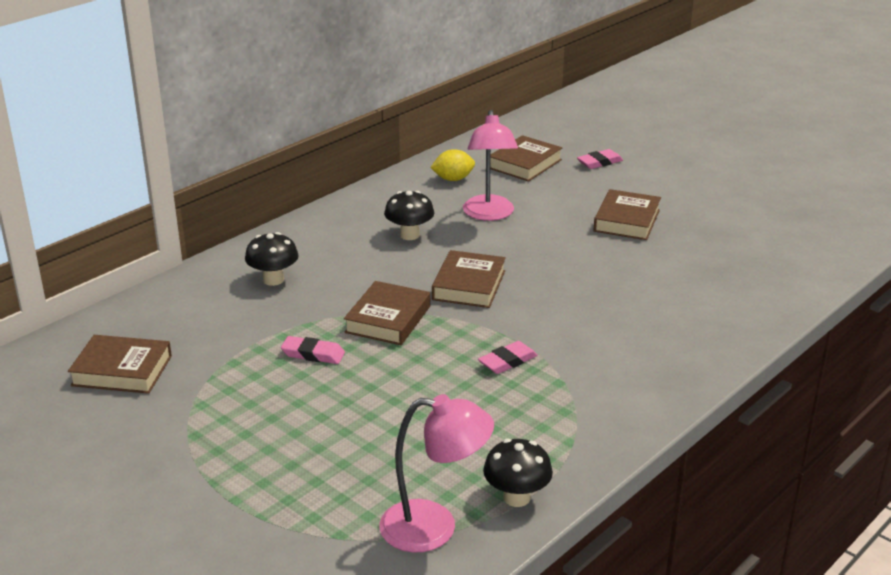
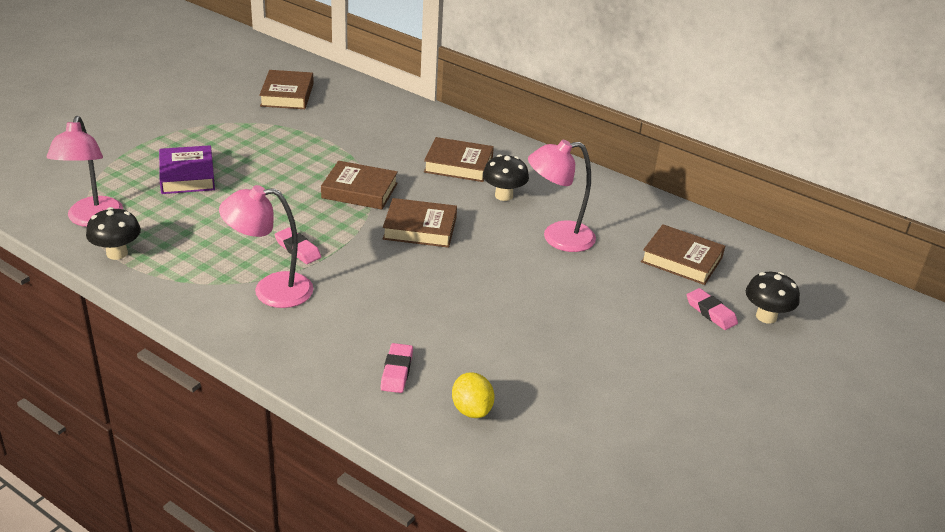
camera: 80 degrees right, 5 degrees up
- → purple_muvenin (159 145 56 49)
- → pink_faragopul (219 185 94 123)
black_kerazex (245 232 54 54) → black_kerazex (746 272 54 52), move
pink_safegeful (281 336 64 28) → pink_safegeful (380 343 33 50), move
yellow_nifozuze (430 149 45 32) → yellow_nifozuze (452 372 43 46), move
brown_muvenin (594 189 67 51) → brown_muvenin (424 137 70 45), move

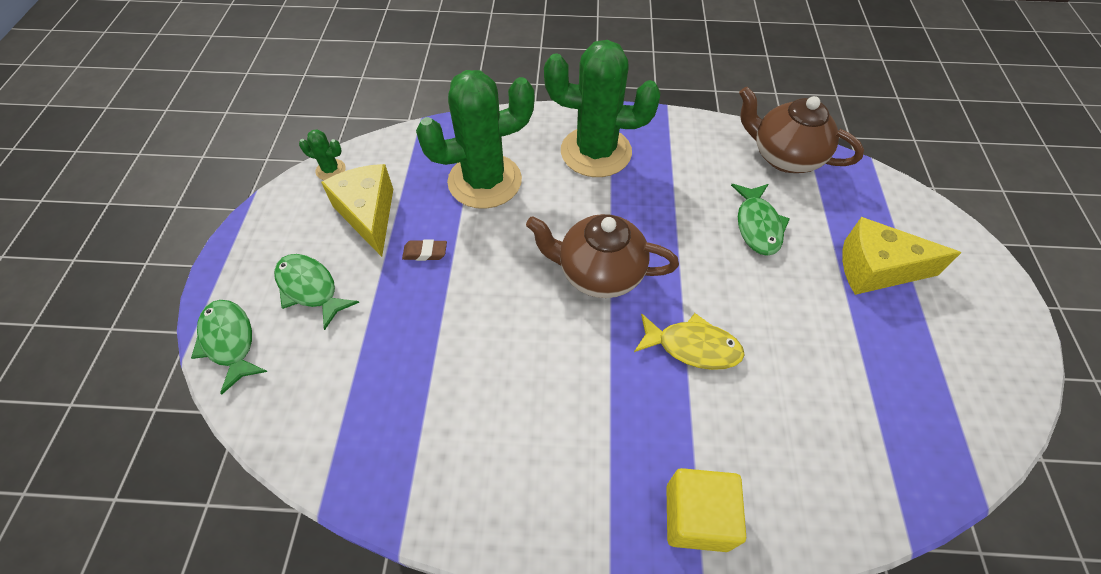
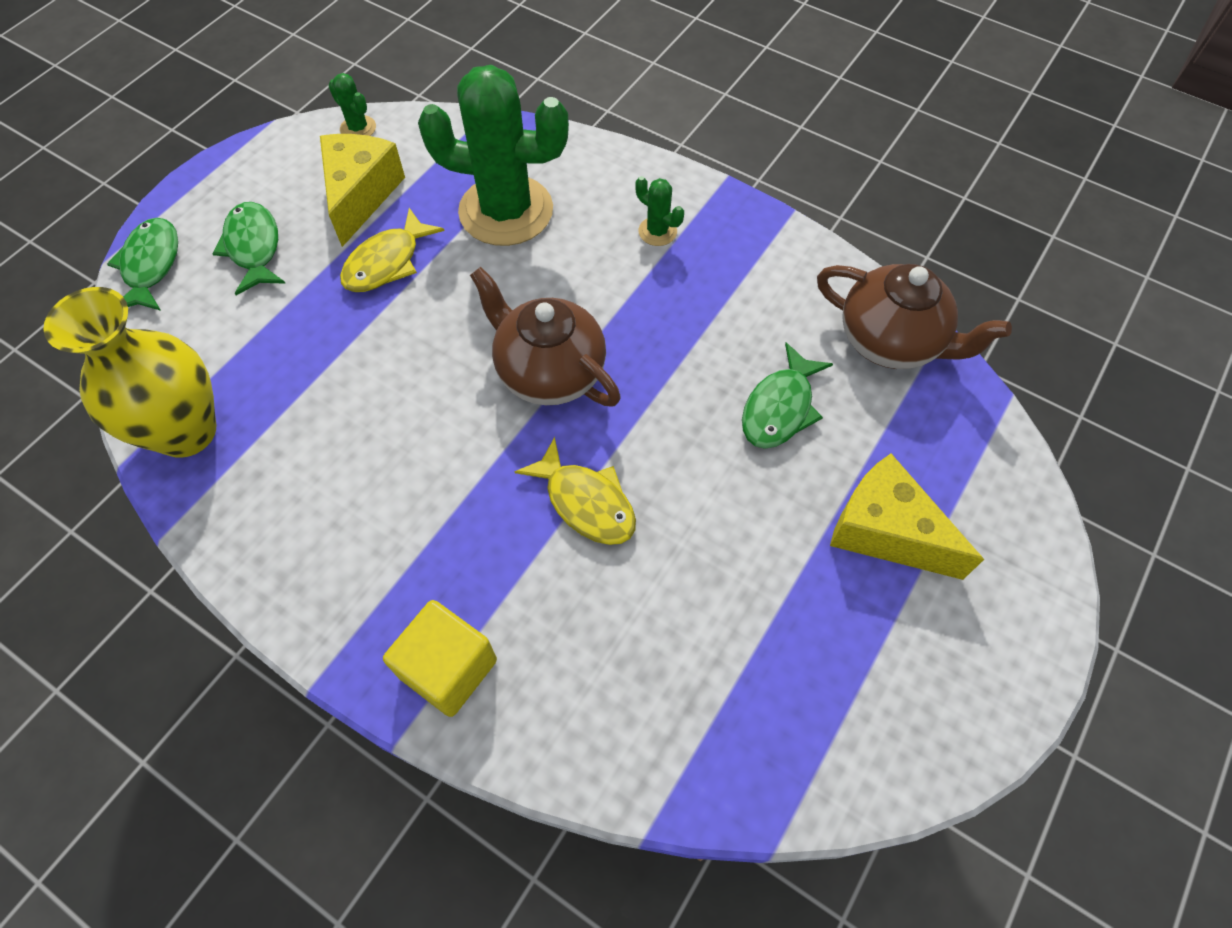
camera: 30 degrees right, 5 degrees up
- → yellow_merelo (43 287 173 171)
brown_safegeful (402 239 45 22) → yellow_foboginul (340 208 105 84)
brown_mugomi (739 87 125 86) → brown_mugomi (817 264 195 105), 150 degrees clockwise
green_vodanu (544 40 116 137) → green_vodanu (635 176 49 70), x0.41

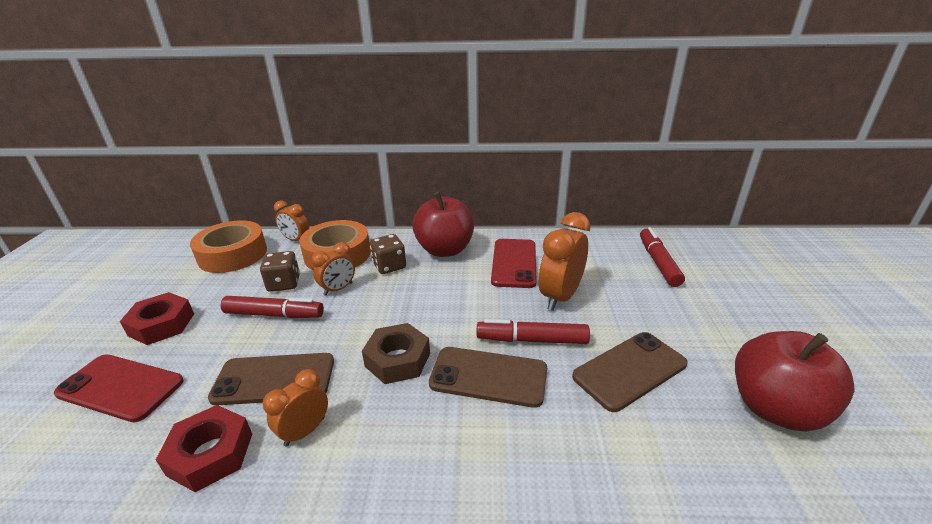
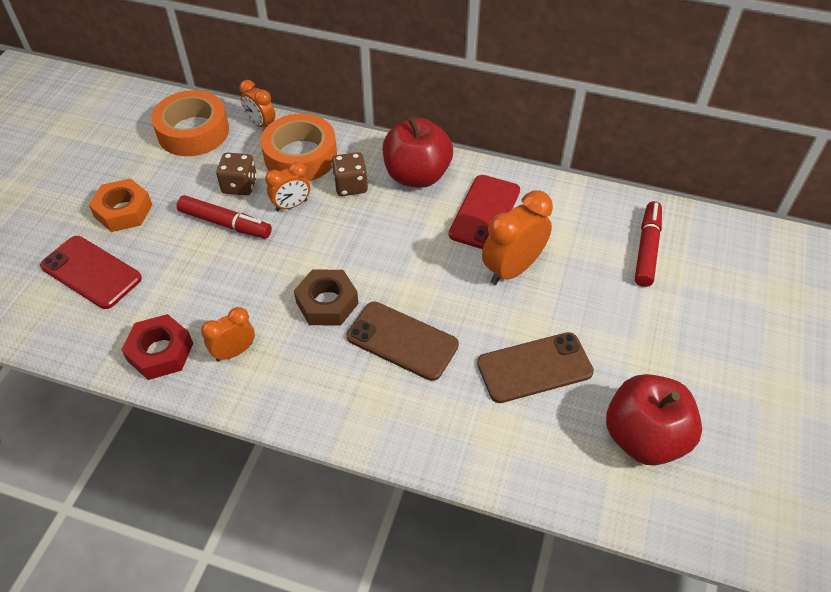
camera: 15 degrees right, 20 degrees up
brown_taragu (208 353 126 52) → -
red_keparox (476 319 114 25) → -
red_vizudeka (120 292 74 53) → orange_vizudeka (89 178 63 54)

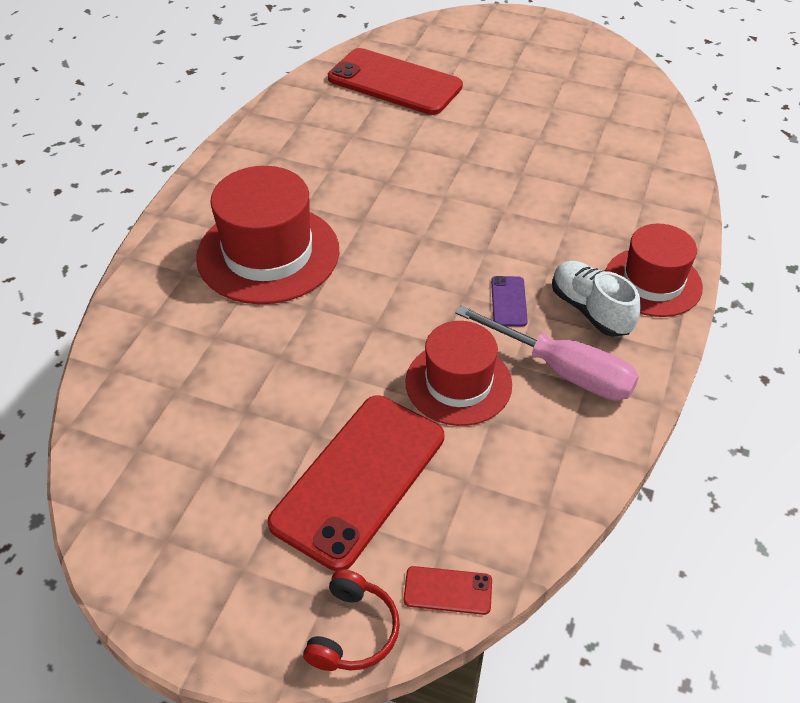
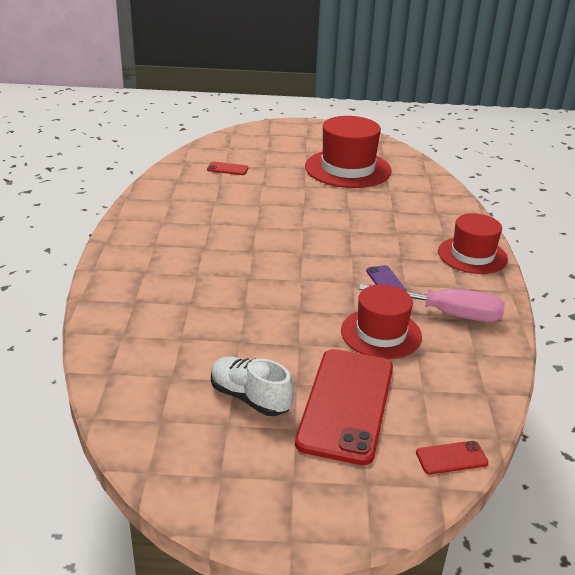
camera: 20 degrees left, 15 degrees down
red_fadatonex (303 569 97 102) → -
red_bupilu (196 166 143 138) → red_bupilu (305 116 87 72), move
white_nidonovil (552 261 89 76) → white_nidonovil (211 357 83 59), move
red_taragu (328 48 135 67) → red_taragu (207 162 42 13), x0.41

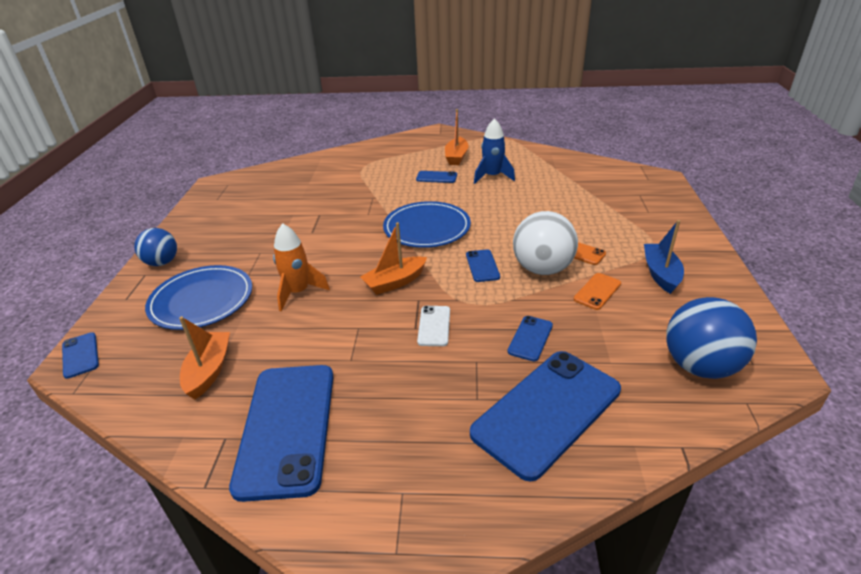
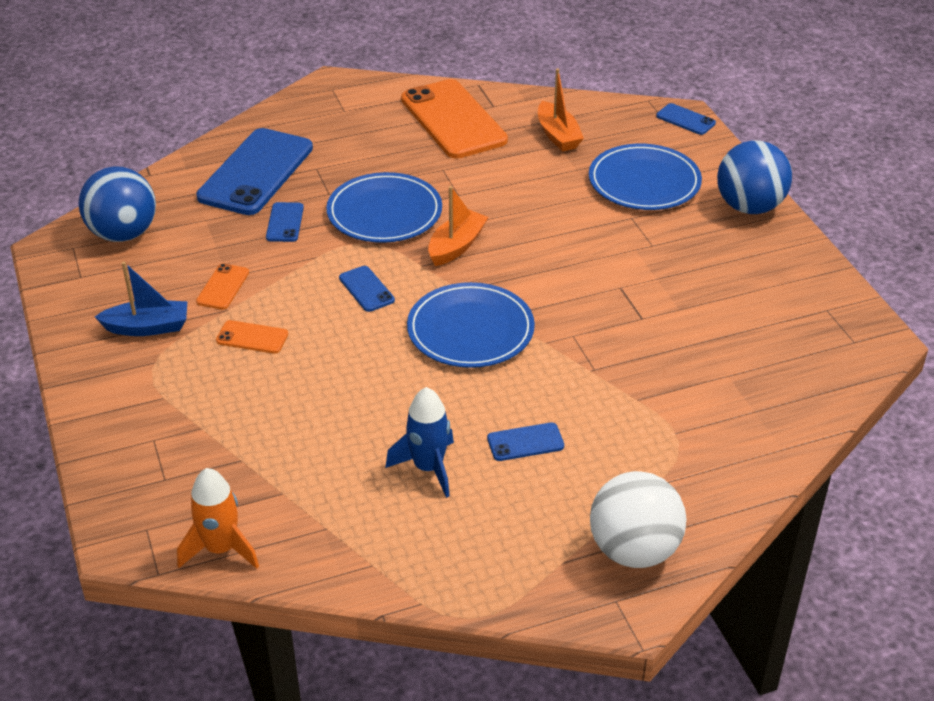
camera: 155 degrees right, 5 degrees up
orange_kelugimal (445 109 24 56) → -
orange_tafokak (273 223 57 88) → orange_tafokak (177 468 82 101), move
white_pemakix (513 211 65 64) → white_pemakix (590 471 97 97), move
white_taragu (417 306 33 40) → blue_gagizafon (326 172 116 71)
blue_taragu (229 365 104 137) → orange_taragu (401 79 107 80)
blue_kelugimal (644 220 40 74) → blue_kelugimal (95 262 92 74), 75 degrees counterclockwise
blue_pemakix (134 228 43 38) → blue_pemakix (717 141 75 73), x1.54

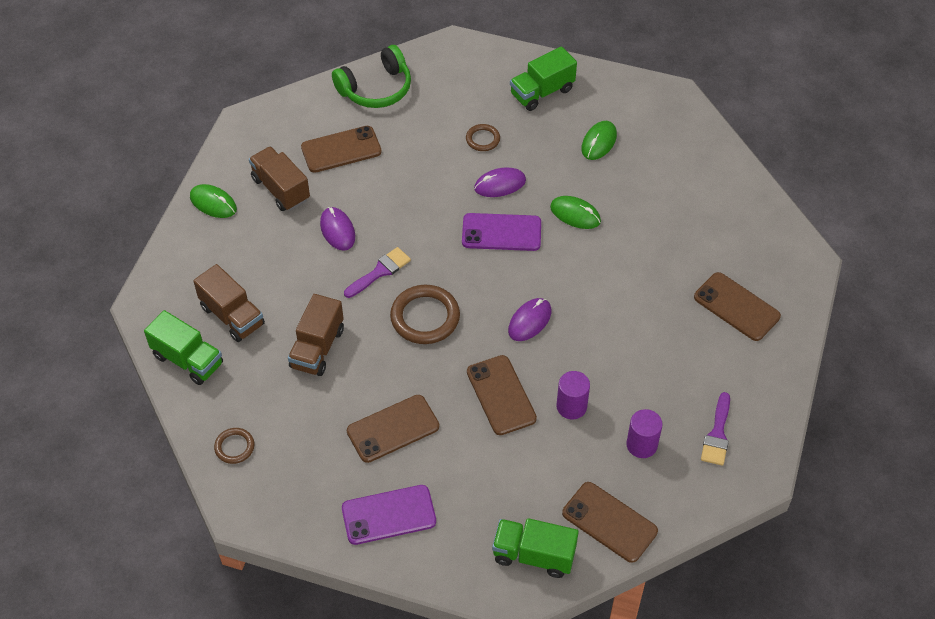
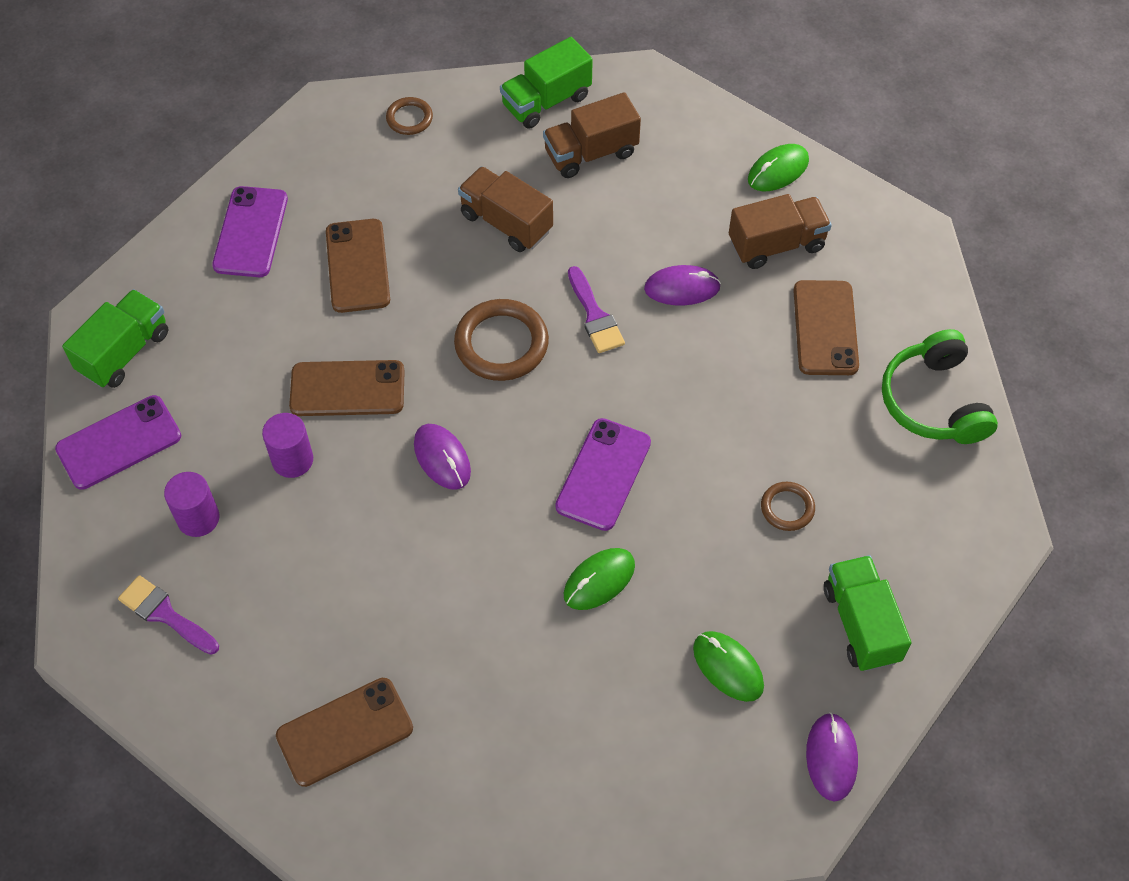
camera: 110 degrees right, 5 degrees up
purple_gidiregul (474 167 52 30) → purple_gidiregul (806 712 52 89), move
brown_taragu (562 482 96 81) → purple_taragu (55 395 126 95)

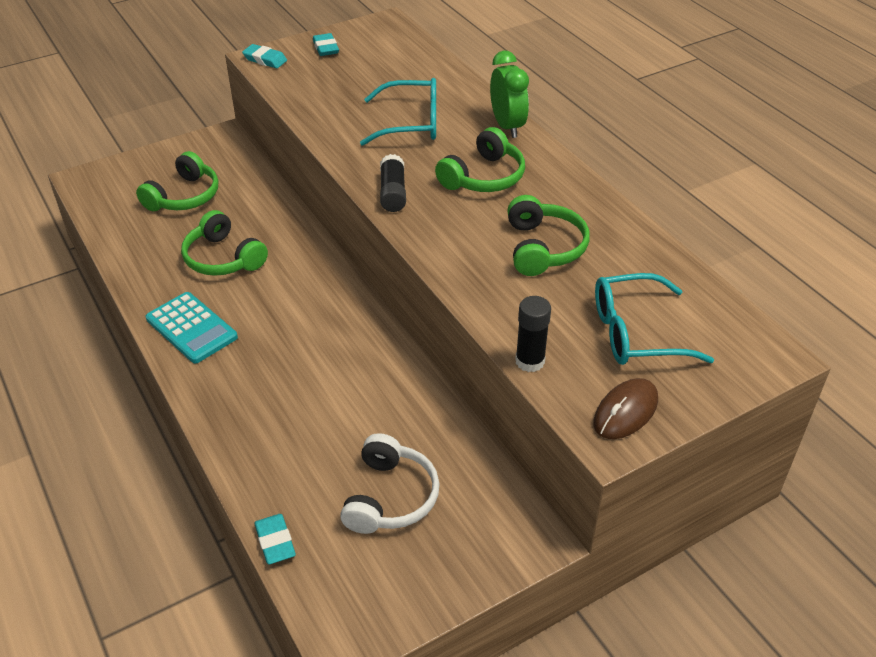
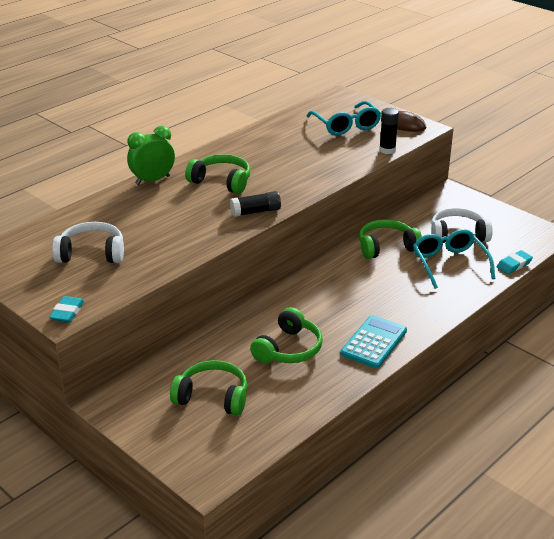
camera: 105 degrees left, 10 degrees down
turquoise_safegeful (313 33 26 23) → -
- → white_fadatonex (52 222 72 41)
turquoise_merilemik (360 78 76 68) → turquoise_merilemik (413 229 82 60), move
green_fadatonex (507 195 83 81) → green_fadatonex (359 219 63 40), move

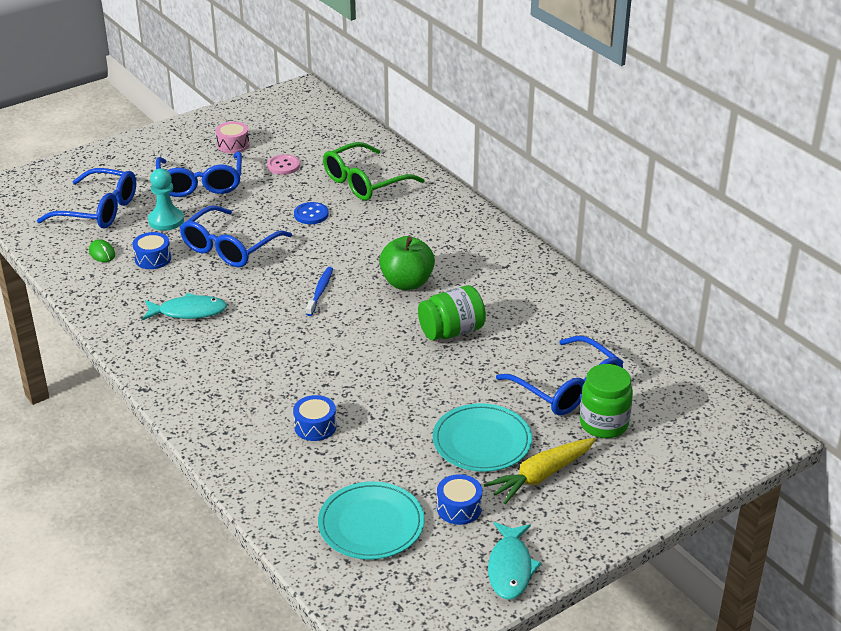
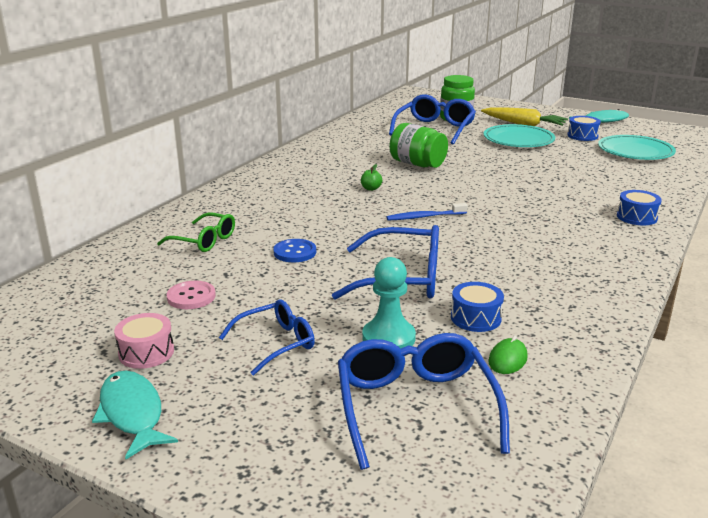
camera: 115 degrees left, 10 degrees down
turquoise_foboginul (142 293 85 27) → turquoise_foboginul (92 371 86 89), move
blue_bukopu (293 395 44 46) → blue_bukopu (617 190 45 35), move
blue_merilemik (156 151 86 46) → blue_merilemik (219 299 96 77), x0.62
green_merilemik (323 142 102 59) → green_merilemik (157 212 78 40), x0.62
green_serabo (379 236 56 54) → green_serabo (361 164 21 27), x0.41

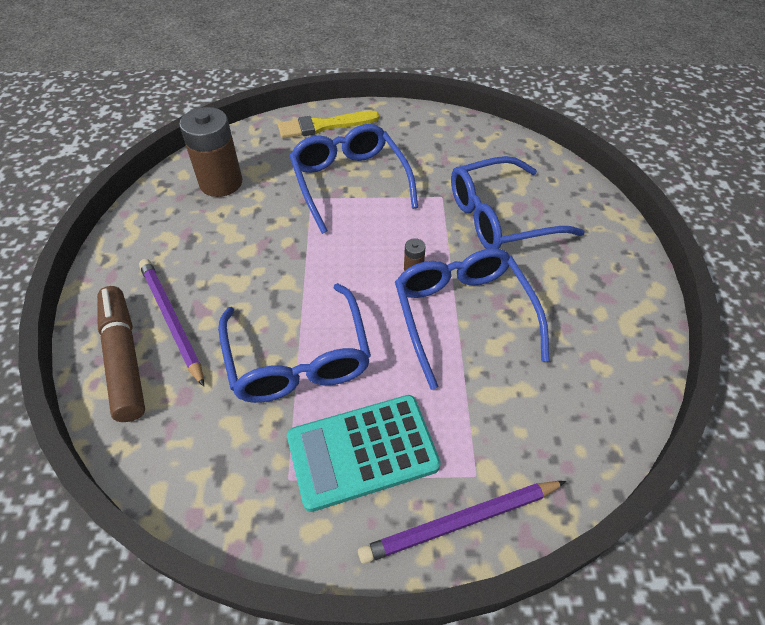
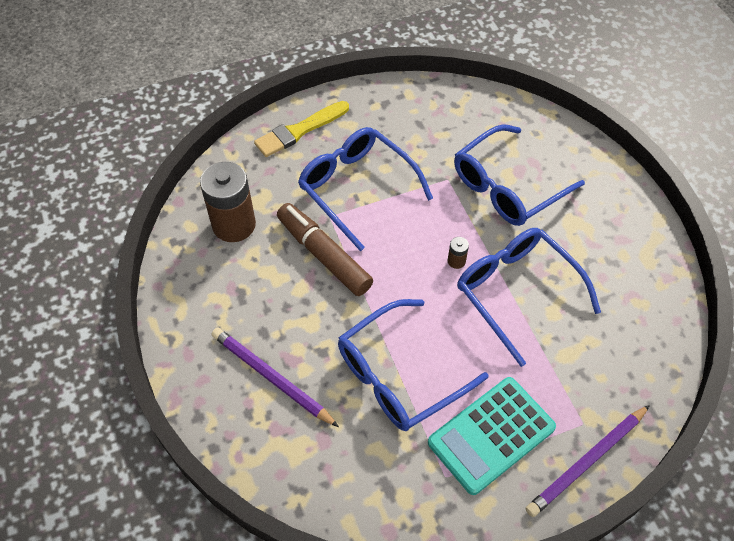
camera: 20 degrees left, 5 degrees up
brown_keparox (97 286 48 136) → brown_keparox (277 203 96 93), move
blue_merilemik (218 283 153 120) → blue_merilemik (338 299 151 132), 90 degrees clockwise

